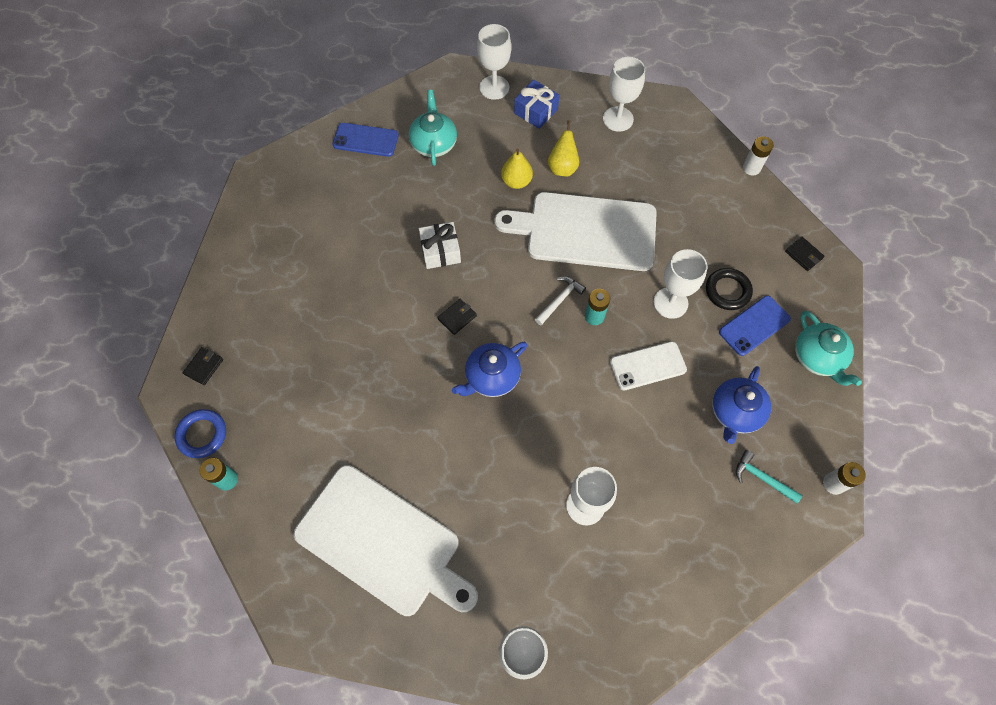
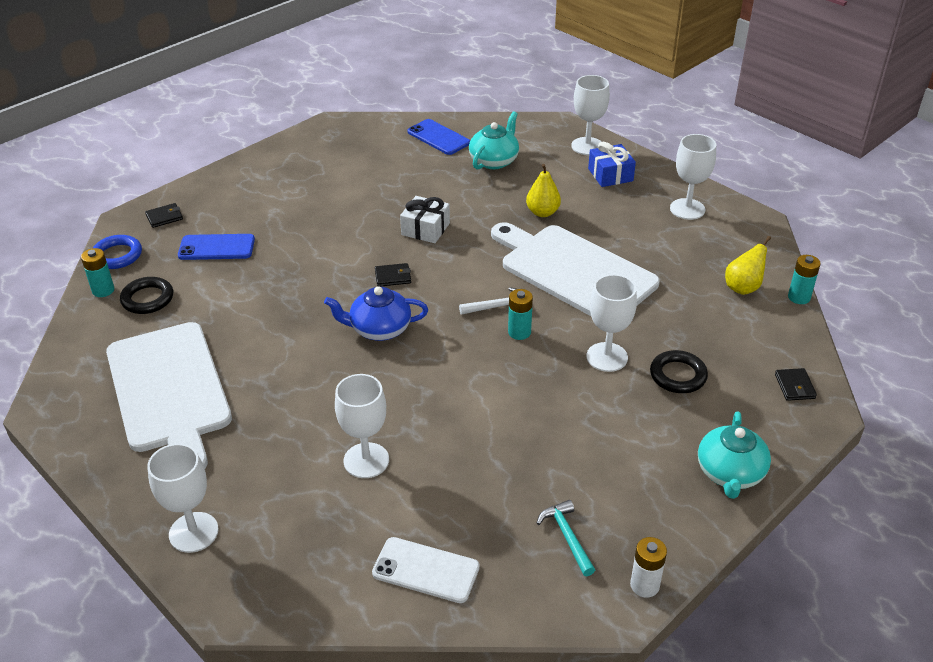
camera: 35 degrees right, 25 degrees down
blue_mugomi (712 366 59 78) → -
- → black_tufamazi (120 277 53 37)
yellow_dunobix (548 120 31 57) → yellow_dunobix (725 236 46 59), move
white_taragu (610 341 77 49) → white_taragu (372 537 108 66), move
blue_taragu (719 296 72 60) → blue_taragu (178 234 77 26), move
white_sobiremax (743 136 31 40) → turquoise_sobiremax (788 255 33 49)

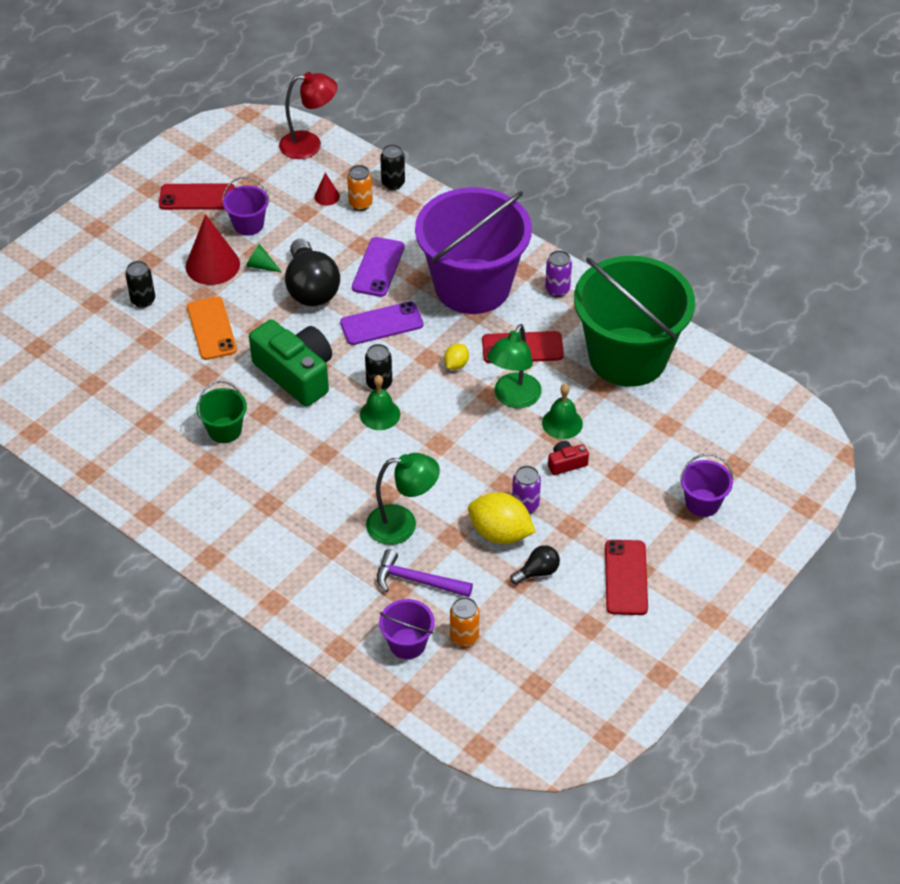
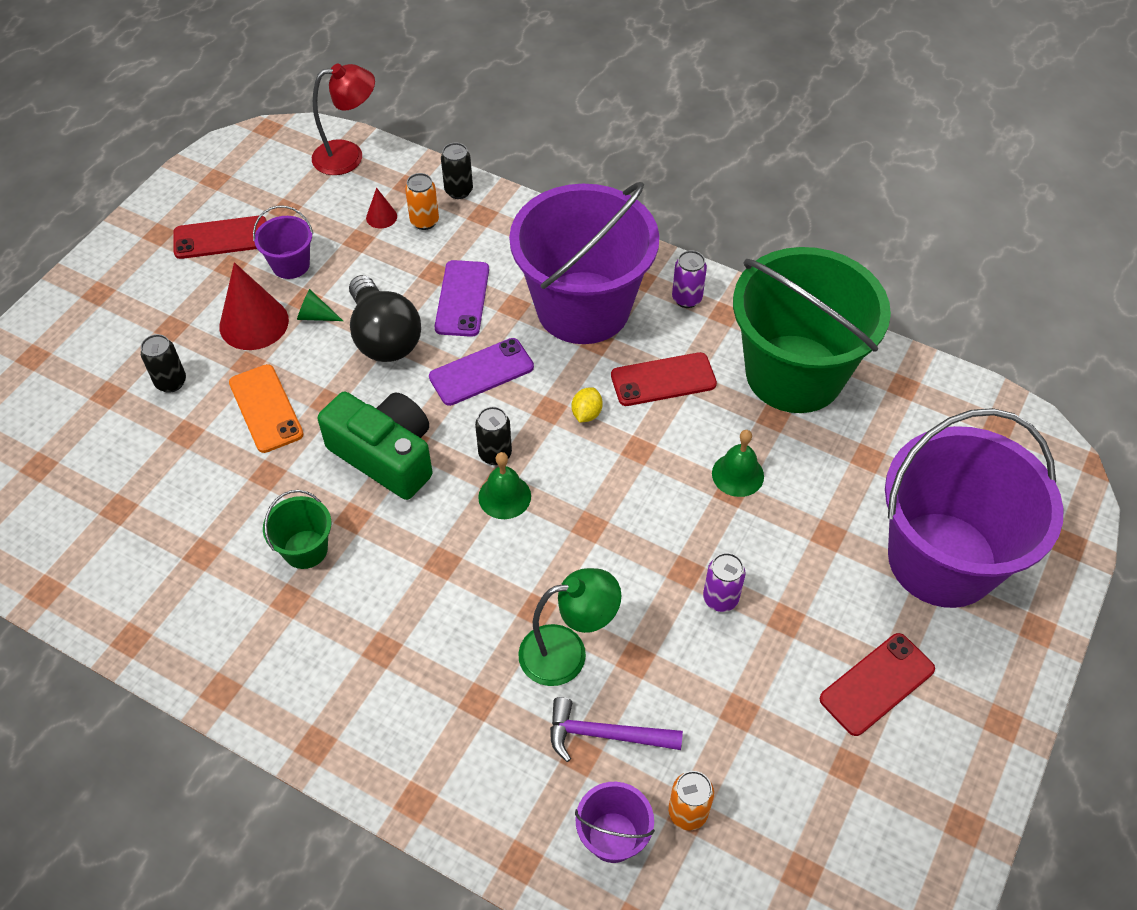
camera: 10 degrees left, 5 degrees up
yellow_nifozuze (468 492 68 52) → -
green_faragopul (488 324 54 84) → -
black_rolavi (510 545 50 40) → -
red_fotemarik (548 441 41 34) → -
red_taragu (605 540 43 75) → red_taragu (820 633 115 103), 60 degrees clockwise
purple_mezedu (680 454 53 63) → purple_mezedu (885 408 179 200), x2.43

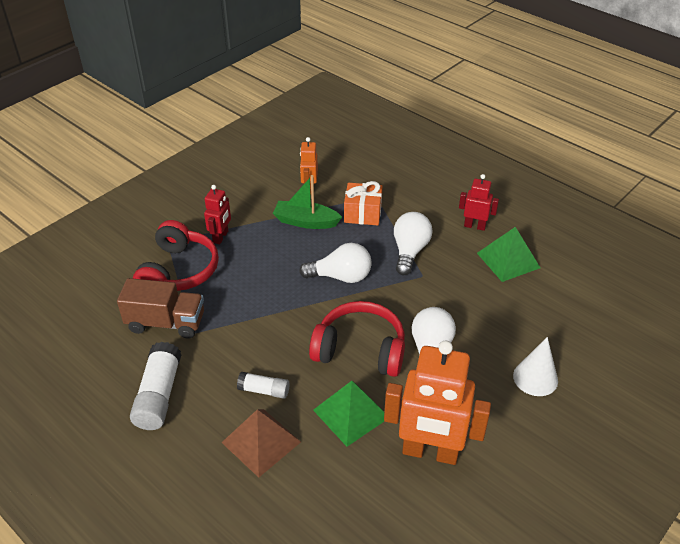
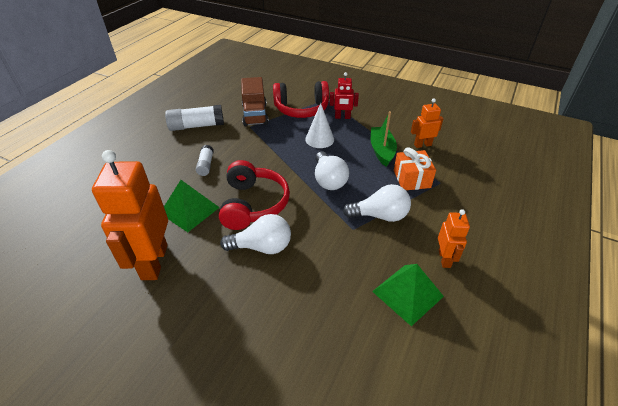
camera: 75 degrees right, 0 degrees up
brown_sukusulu (221 409 80 69) → -
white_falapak (513 337 45 59) → white_falapak (305 103 29 45), move
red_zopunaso (459 174 40 57) → orange_zopunaso (438 209 32 59)

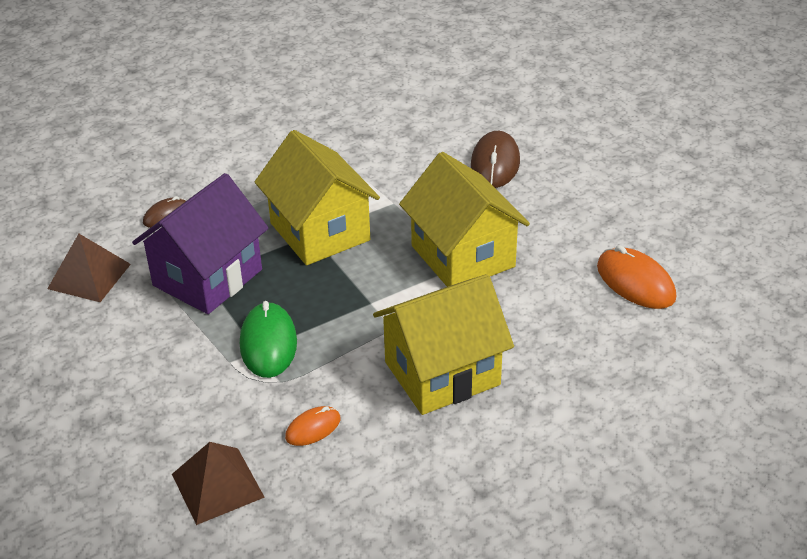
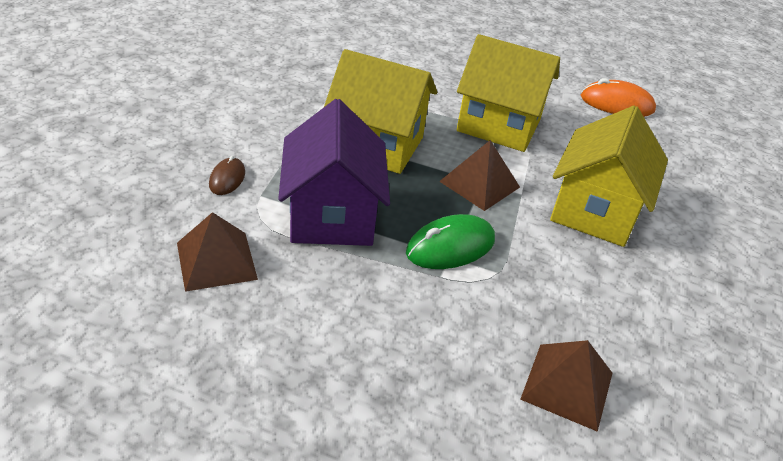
camera: 45 degrees left, 0 degrees up
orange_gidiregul (285 406 55 40) → -
brown_gidiregul (471 131 49 57) → -
- → brown_sukusulu (439 140 81 71)
green_gidiregul (240 301 57 77) → green_gidiregul (406 214 89 55), 75 degrees counterclockwise

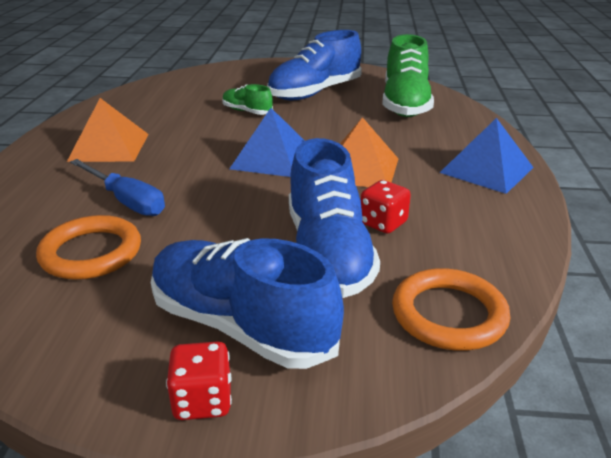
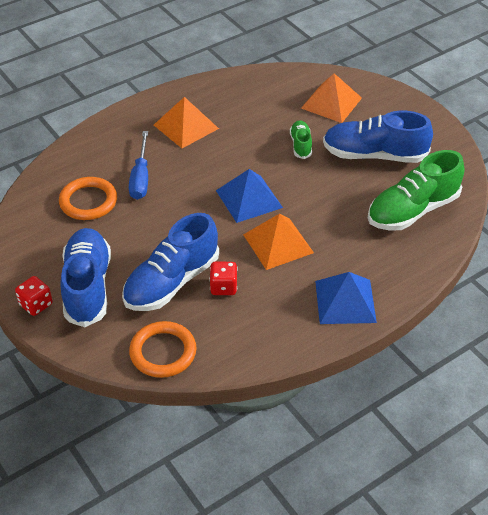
camera: 50 degrees right, 15 degrees up
- → orange_sukusulu (301 73 61 50)

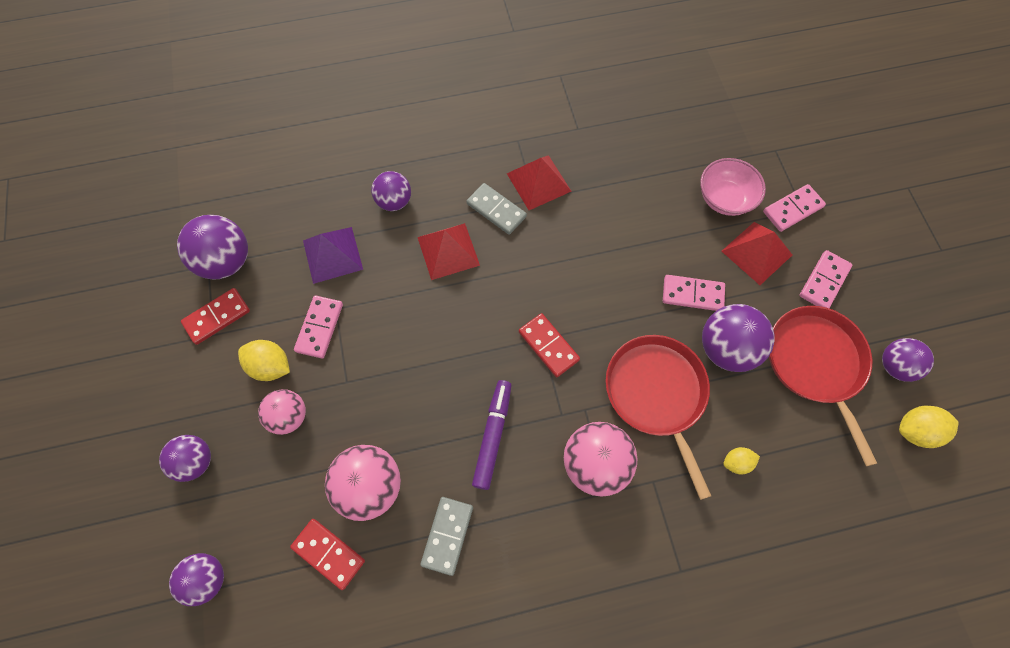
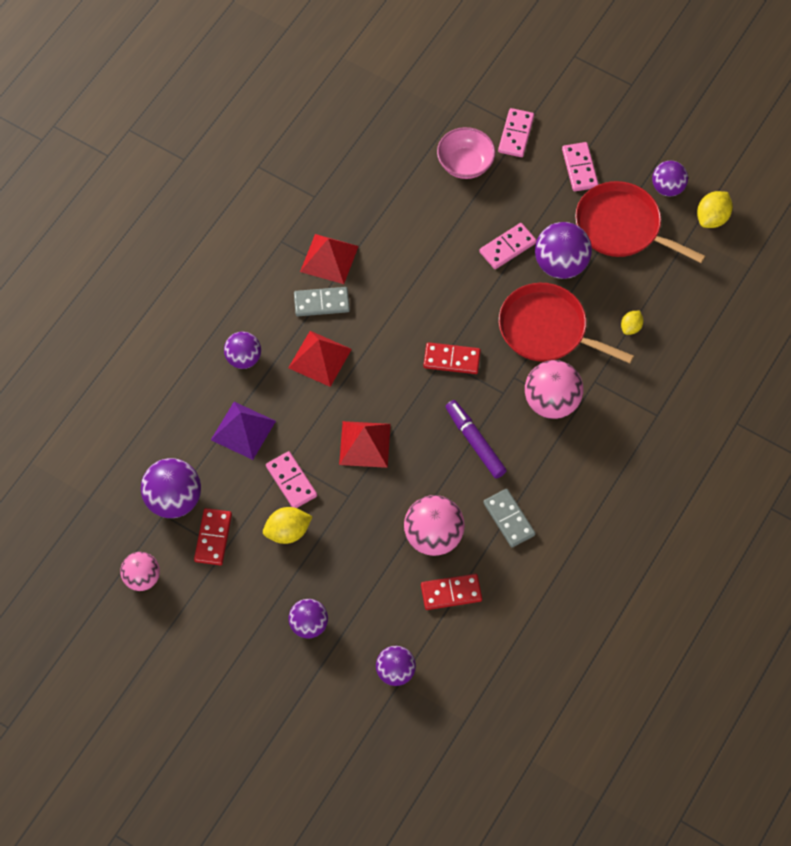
camera: 45 degrees left, 5 degrees down
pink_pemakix (258 389 48 46) → pink_pemakix (120 552 40 39), move
red_sukusulu (722 222 70 63) → red_sukusulu (339 421 52 47), move

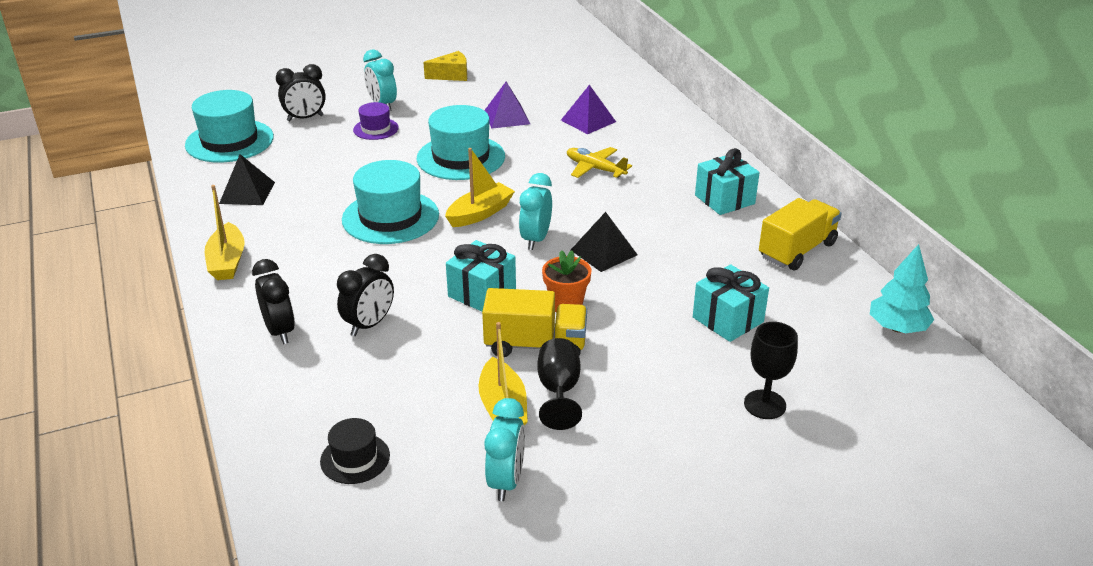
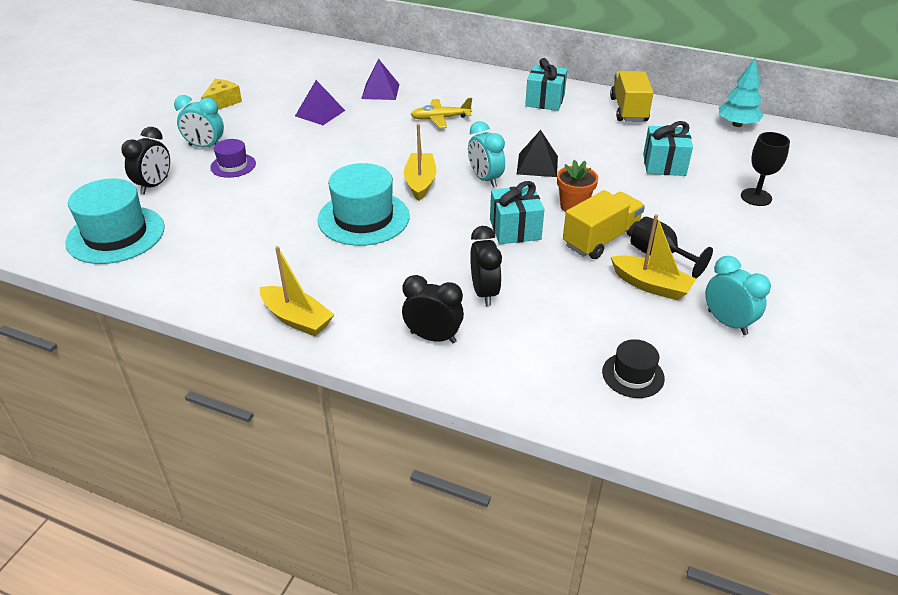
camera: 45 degrees left, 5 degrees up
black_sukusulu (219 154 56 51) → -
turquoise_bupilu (417 105 88 75) → -

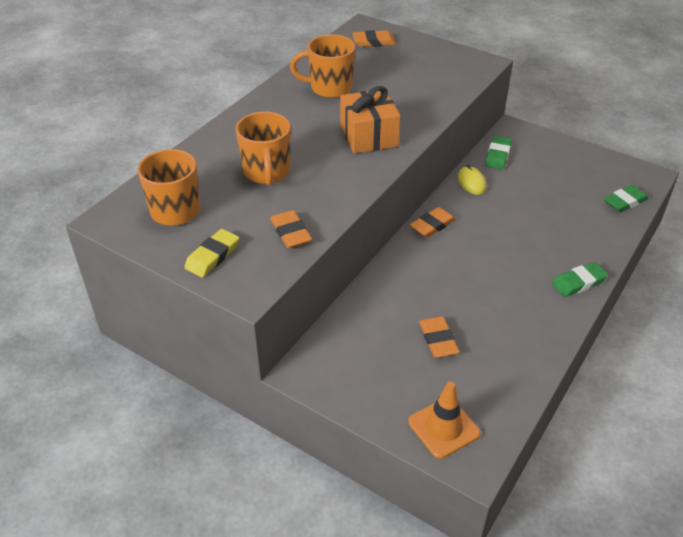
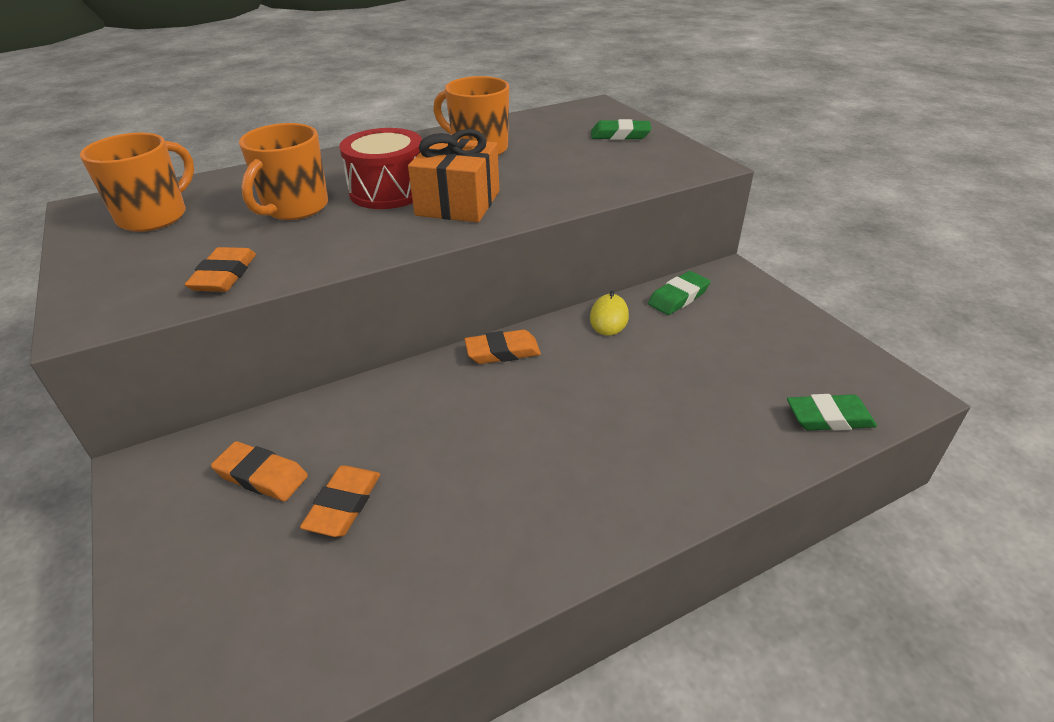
camera: 30 degrees right, 5 degrees down
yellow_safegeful (184 229 55 48) → -
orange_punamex (408 382 73 77) → -
- → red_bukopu (339 128 83 81)
orange_safegeful (352 30 44 17) → orange_safegeful (211 441 97 60), move
green_safegeful (552 262 56 35) → green_safegeful (591 119 60 21), move

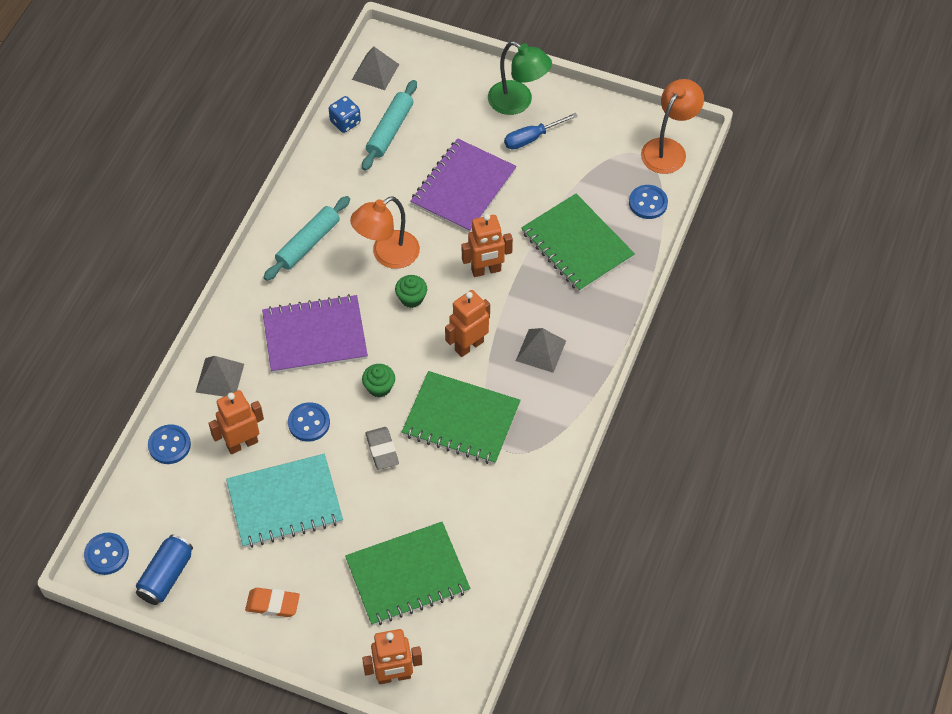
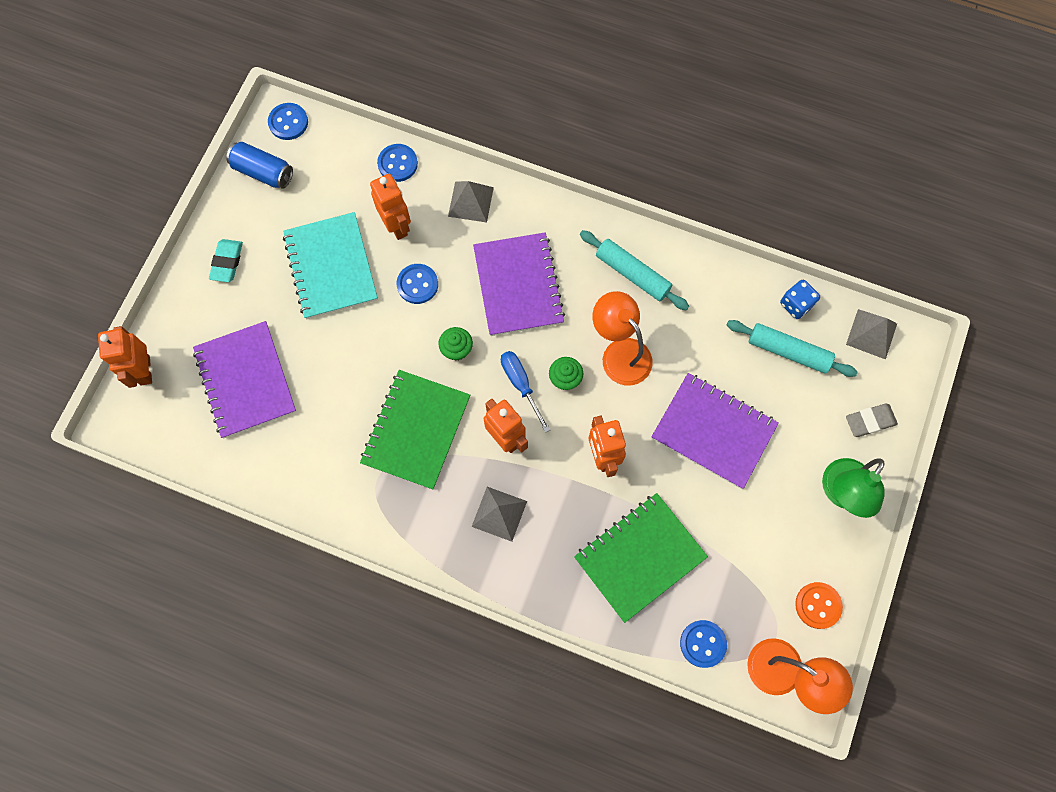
camera: 90 degrees right, 15 degrees up
- → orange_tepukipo (795 582 48 47)
grey_safegeful (365 427 34 43) → grey_safegeful (846 404 52 33), move
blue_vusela (504 113 74 37) → blue_vusela (501 351 49 82), move
orange_safegeful (245 588 55 29) → turquoise_safegeful (209 239 34 43)
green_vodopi (345 522 125 104) → purple_vodopi (193 321 103 117)

